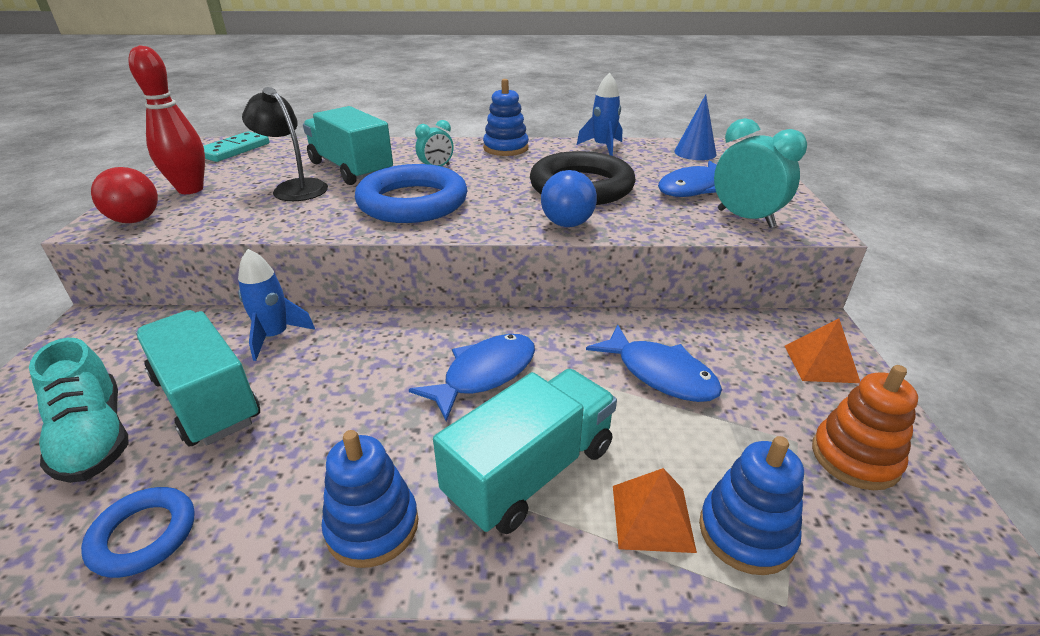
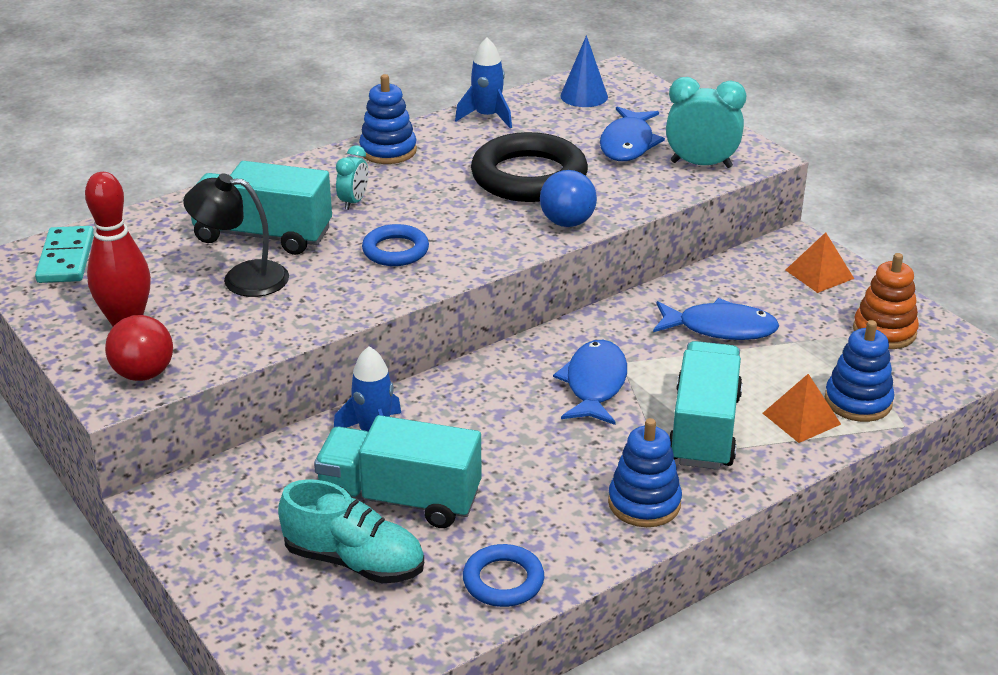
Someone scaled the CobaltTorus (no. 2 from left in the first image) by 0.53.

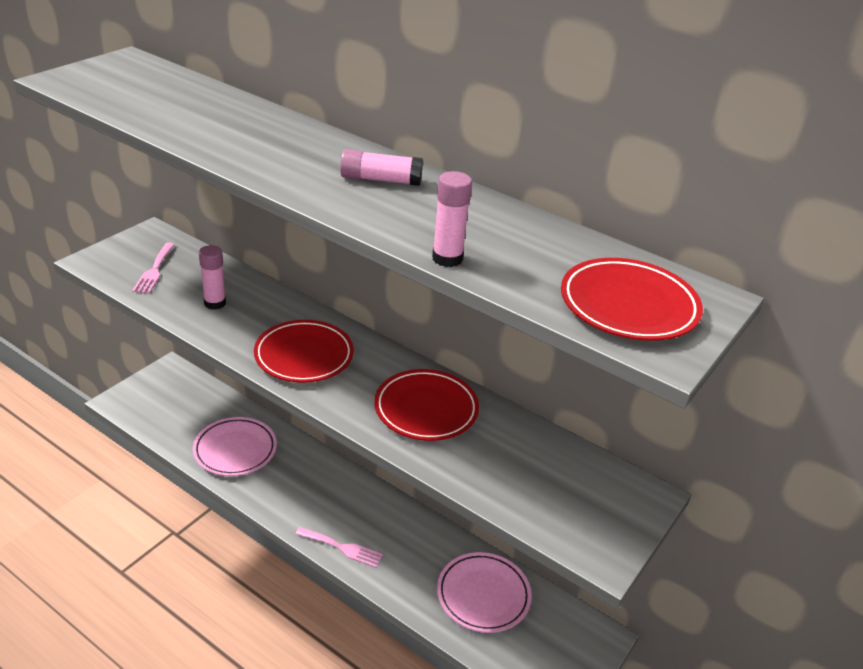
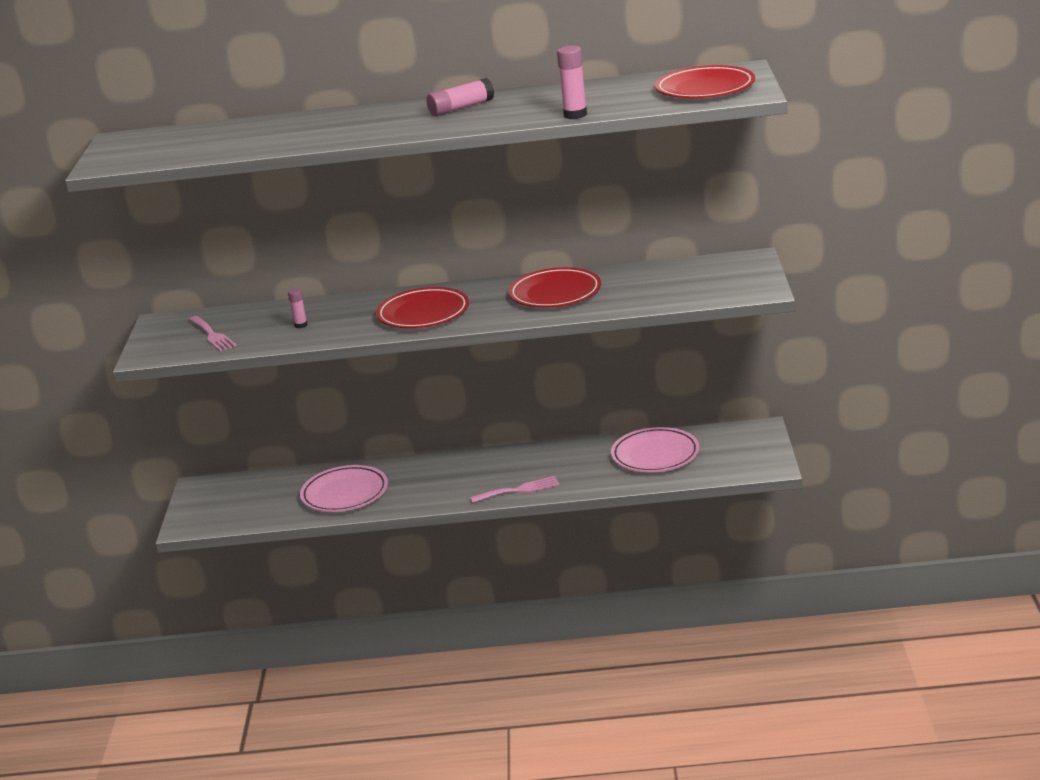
Someone scaled the RosyGlueStick (no. 1 from left) by 0.61.

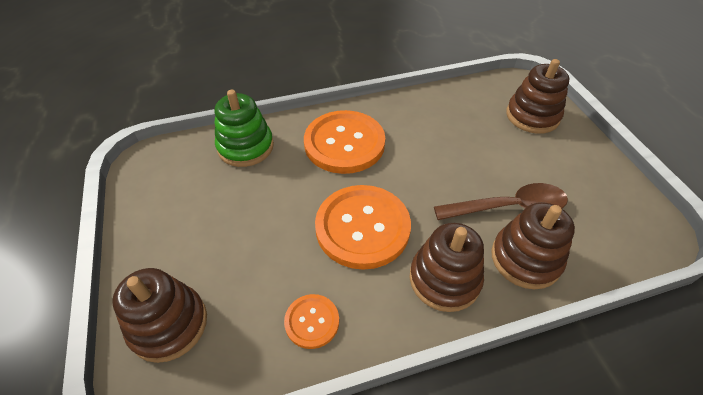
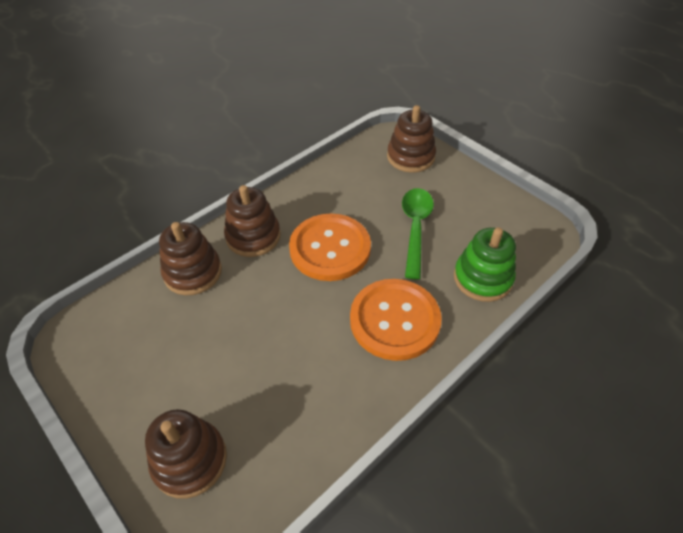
Someone took away the OrangeColouredShirtButton (no. 1 from left). Someone took away the BrownSpoon. Someone put down the GreenSpoon.

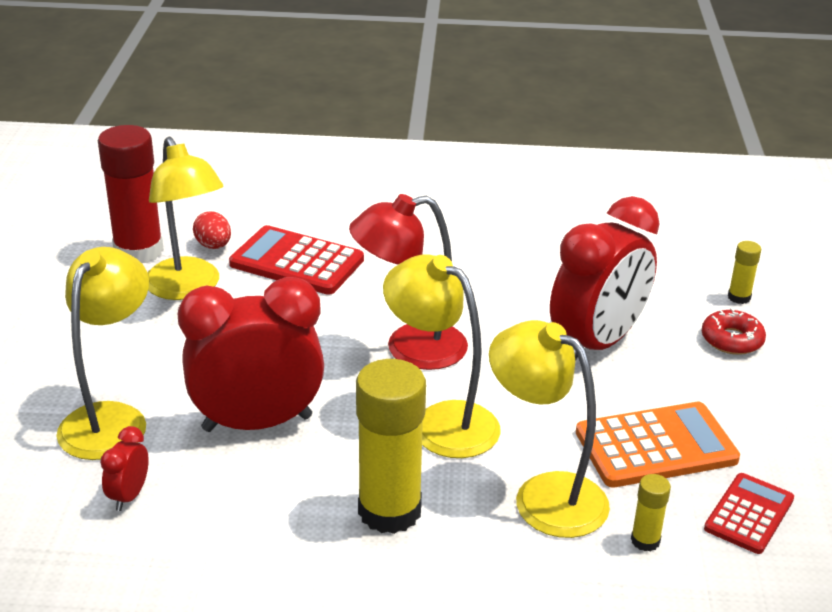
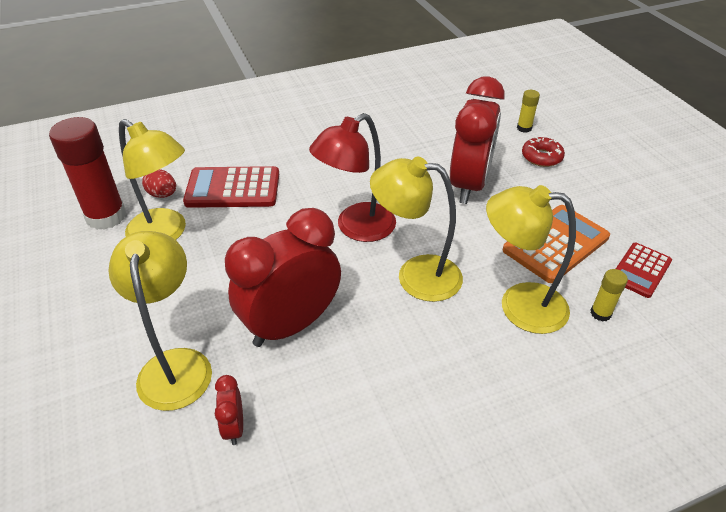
Someone took away the BrightYellowGlueStick (no. 1 from left). Someone rotated the RedAddingMachine (no. 2 from left) by 150 degrees counterclockwise.

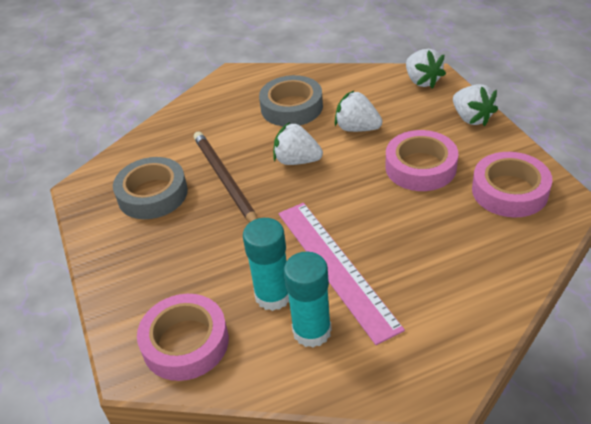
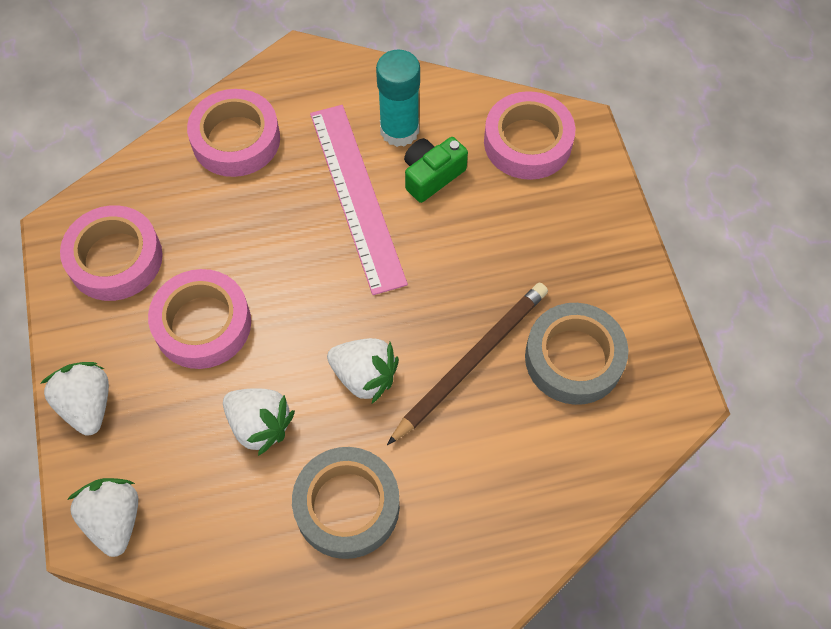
Someone rotated the BrownWoodenPencil by 120 degrees counterclockwise. Someone swapped the TurquoiseGlueStick (no. 1 from left) for the GreenCamera. Someone put down the RosyRollOfTape (no. 3 from left).

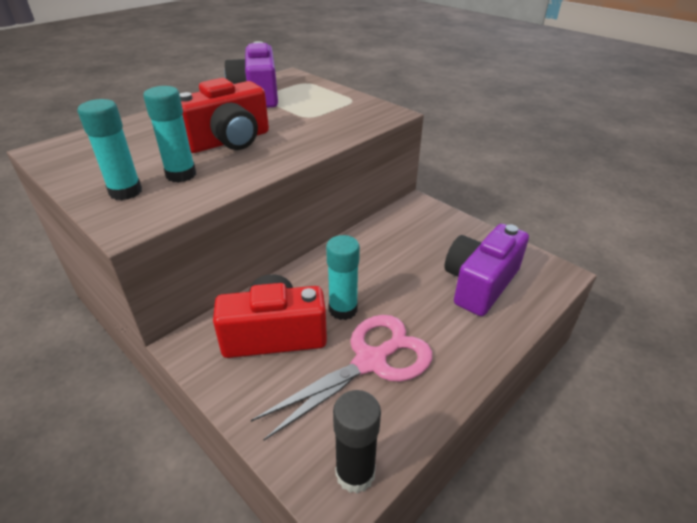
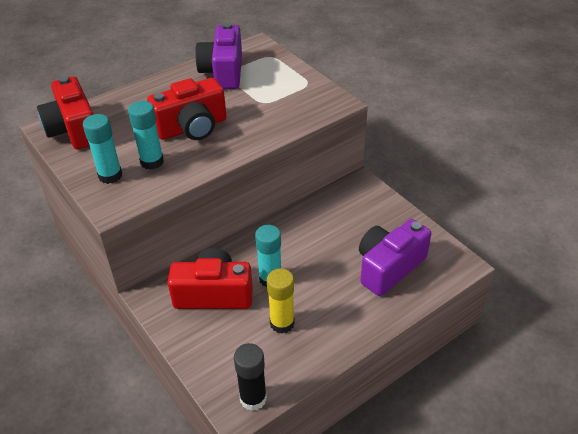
Someone swapped the RosyPairOfScissors for the BrightYellowGlueStick. Someone put down the RedCamera (no. 1 from left).

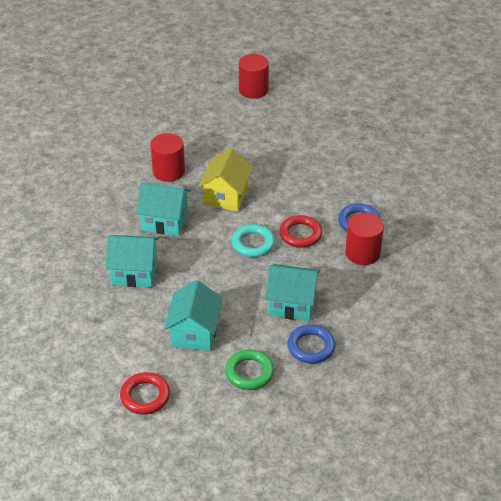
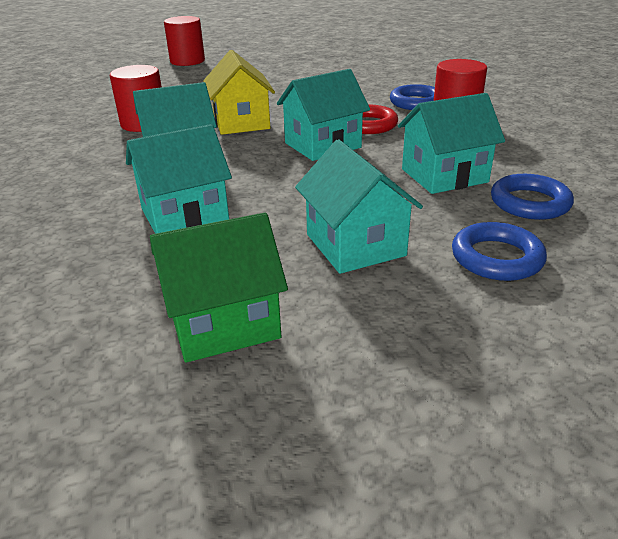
Someone took away the RedTorus (no. 1 from left). Someone repainted the GreenTorus, which became the CobaltTorus (no. 2 from left). Someone swapped the TurquoiseTorus for the TurquoiseHouse (no. 3 from left). Someone put down the GreenHouse.

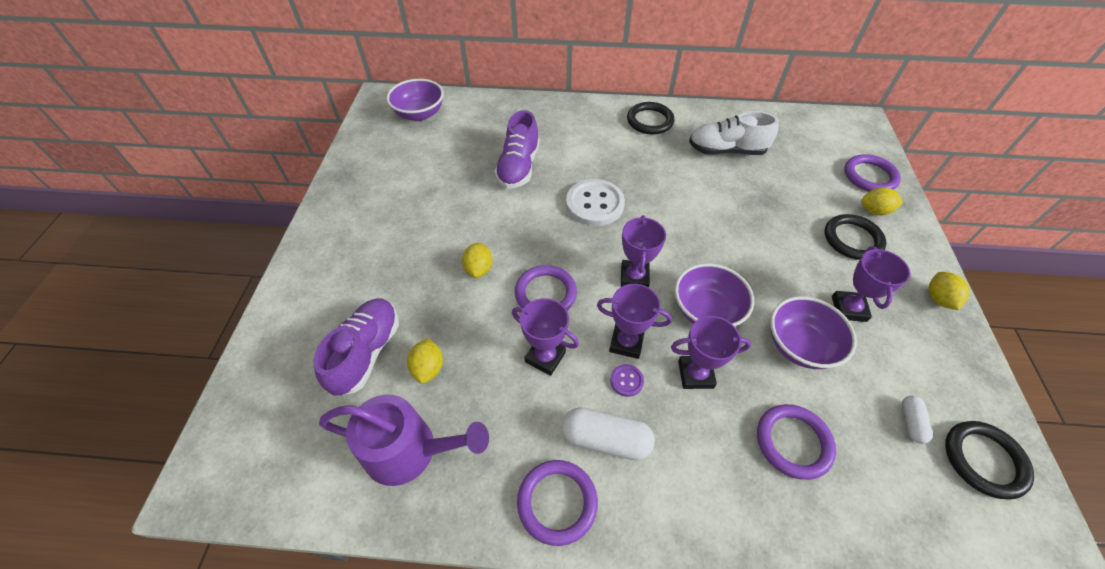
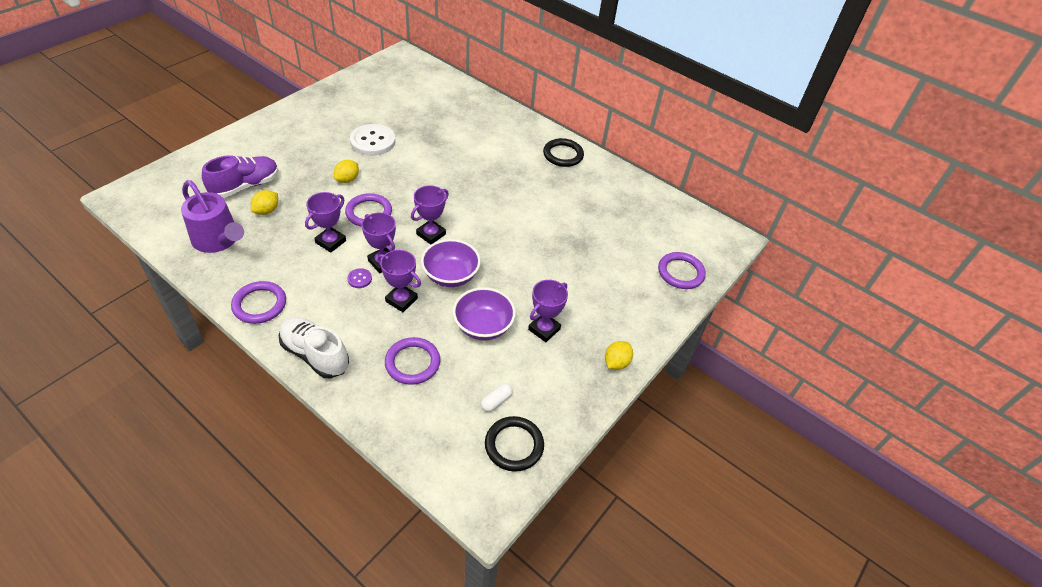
Someone took away the RoyalPurpleDeepDish (no. 1 from left). Someone took away the RoyalPurpleShoe (no. 2 from left). Someone rotated the RoyalPurpleTrophy (no. 1 from left) by 60 degrees clockwise. Someone took away the WhiteCapsule (no. 1 from left). Someone carried the WhiteShirtButton. Someone carried the WhiteShoe. Someone took away the BlackTorus (no. 2 from left). Someone took away the BrightYellowToyLemon (no. 3 from left).

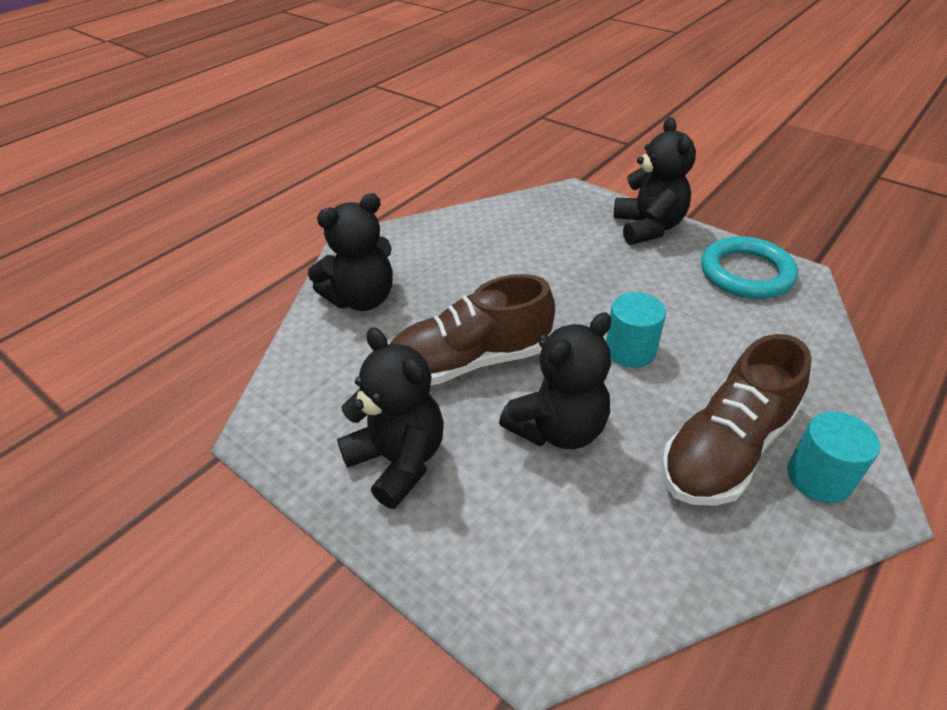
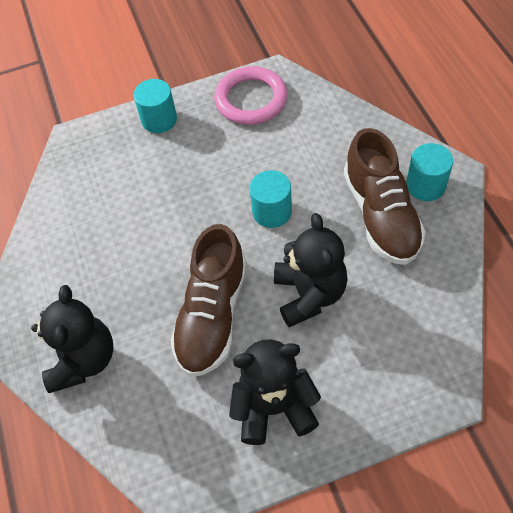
Someone swapped the BlackTeddy (no. 4 from left) for the TurquoiseCylinderShape (no. 1 from left). Someone repainted the TurquoiseTorus, which became the RosyTorus.

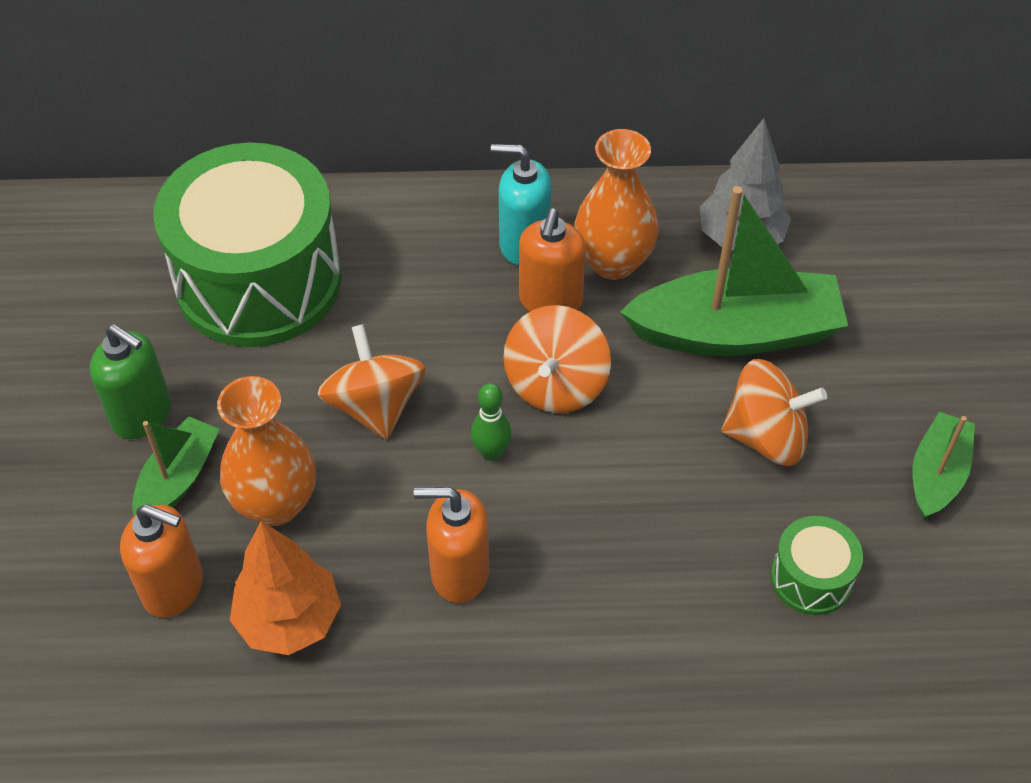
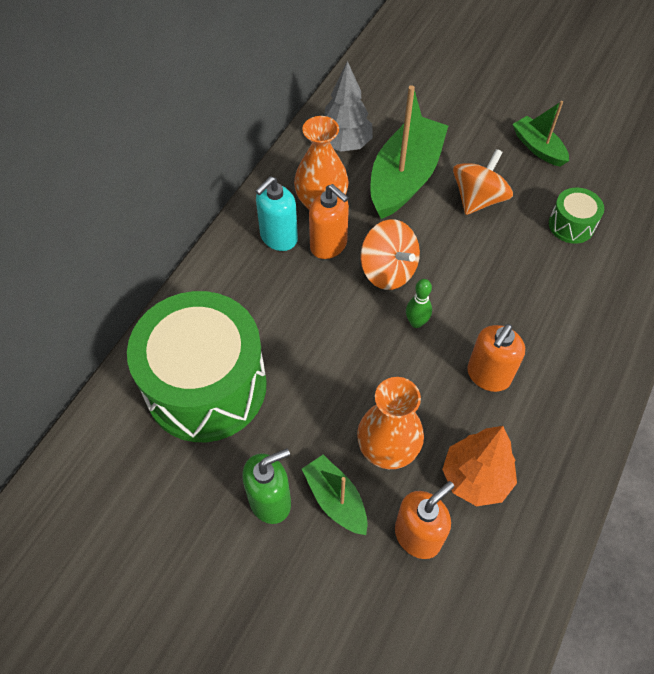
Someone took away the OrangeColouredToyTop (no. 1 from left).

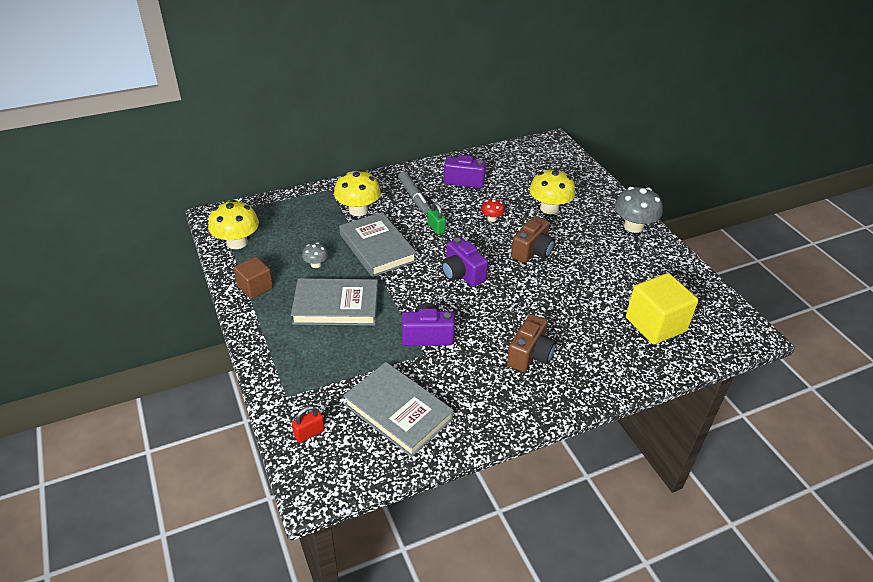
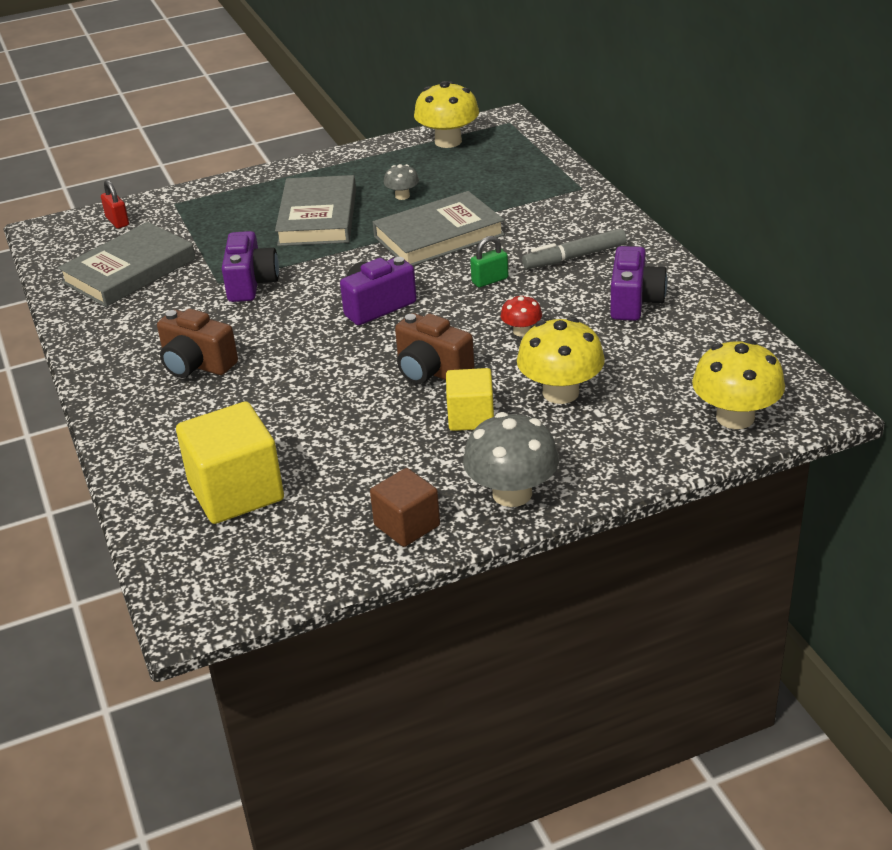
Someone carried the BrownCube. Someone carried the BrightYellowToadstool (no. 2 from left in the first image). Someone put down the BrightYellowCube (no. 2 from left).

